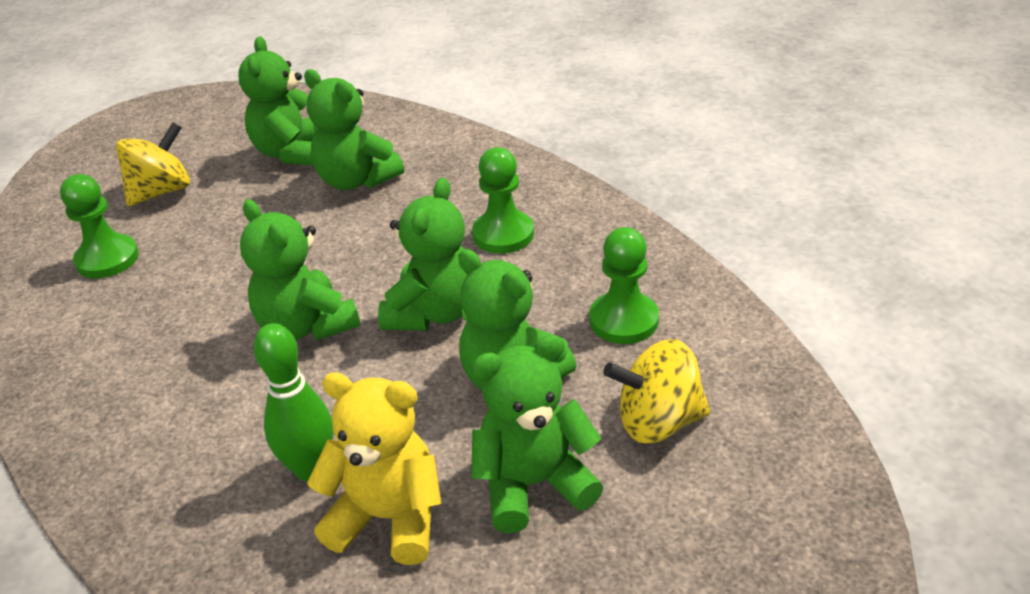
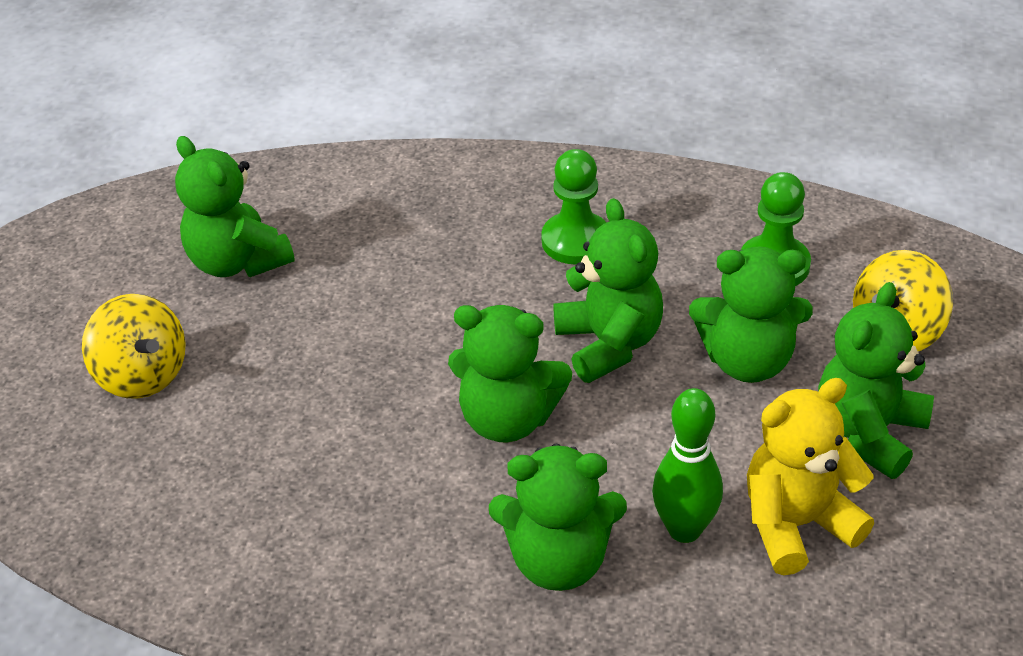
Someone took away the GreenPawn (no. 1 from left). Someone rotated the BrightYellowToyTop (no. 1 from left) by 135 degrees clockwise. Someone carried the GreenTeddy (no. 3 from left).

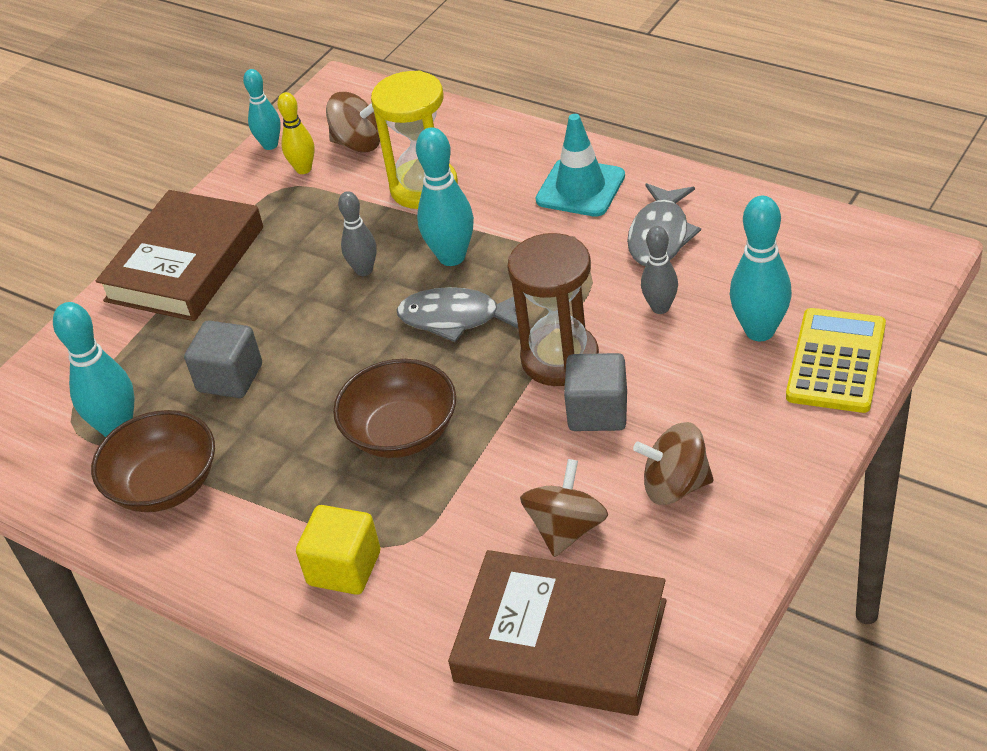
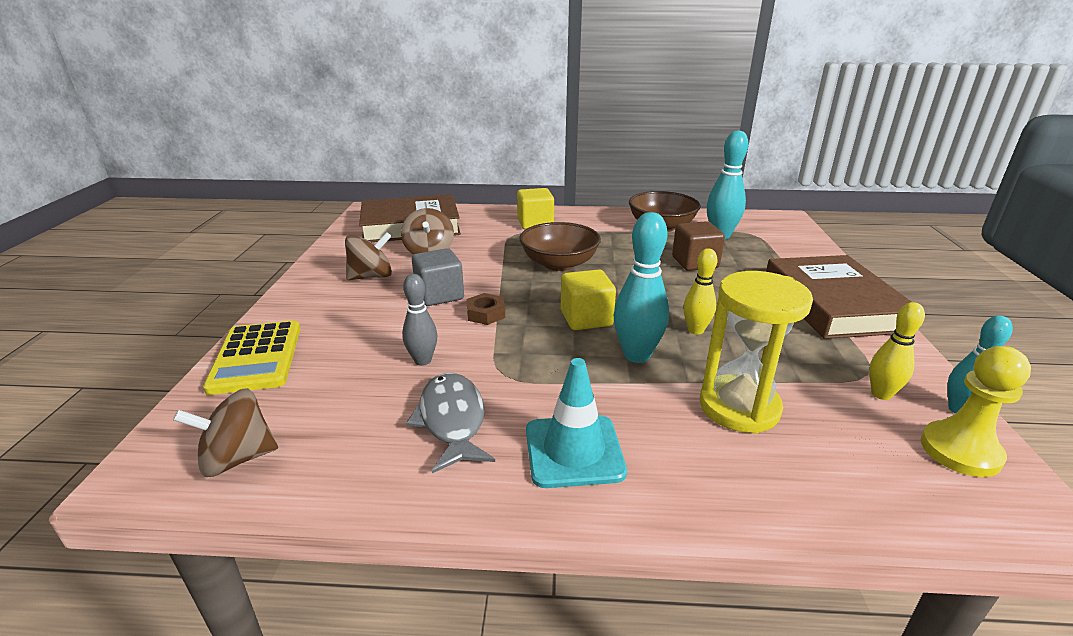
Someone repainted the GreyCube (no. 1 from left), which became the BrownCube. Someone carried the BrownToyTop (no. 1 from left). Someone repainted the GreyTenpin (no. 1 from left), which became the BrightYellowTenpin (no. 1 from left). Someone swapped the GreyToyFish (no. 1 from left) for the BrightYellowCube (no. 2 from left). Someone swapped the BrownHourglass for the BrownHexNut. Someone took away the TurquoiseTenpin (no. 4 from left). Someone put down the BrightYellowPawn.

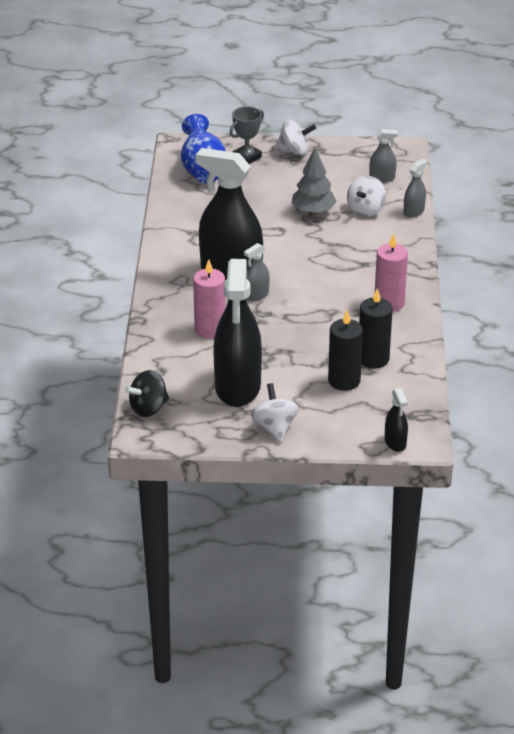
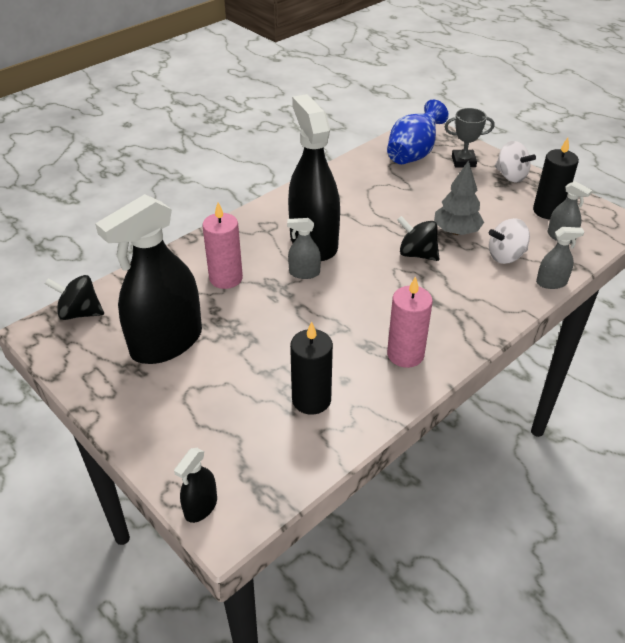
Someone took away the WhiteToyTop (no. 1 from left). Someone carried the BlackWaxCandle (no. 1 from left in the first image). Someone put down the BlackToyTop (no. 2 from left).

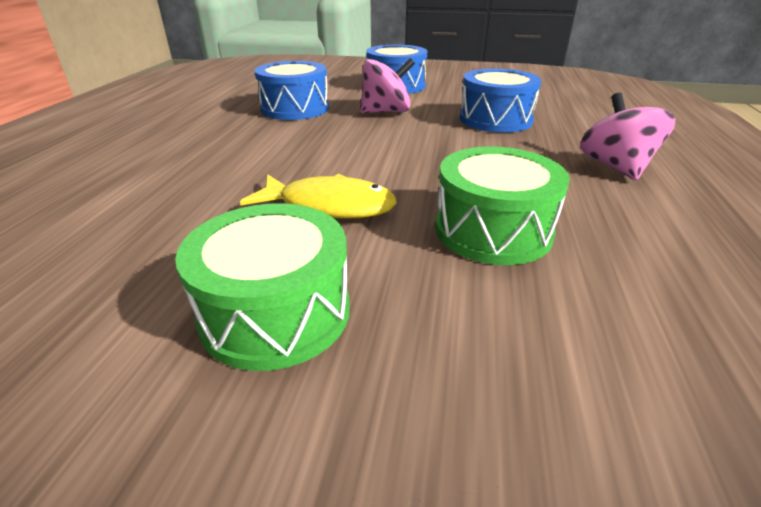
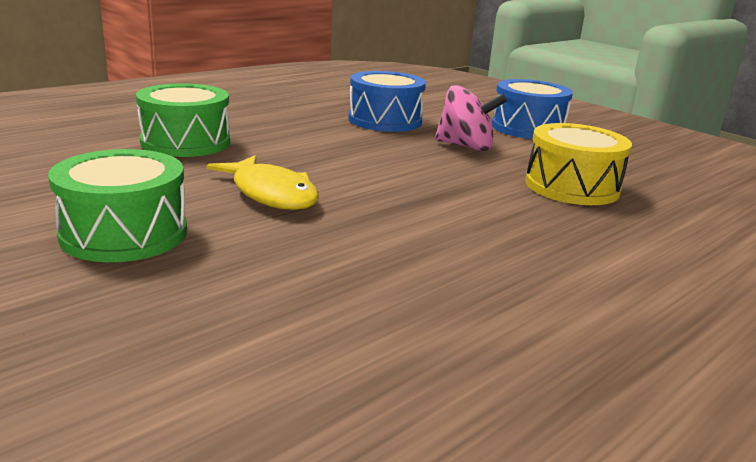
Someone carried the GreenToyDrum (no. 2 from left). Someone repainted the CobaltToyDrum (no. 3 from left), which became the BrightYellowToyDrum. Someone took away the RosyToyTop (no. 2 from left).

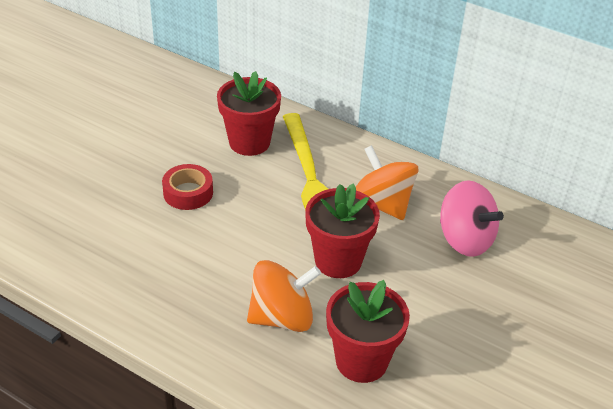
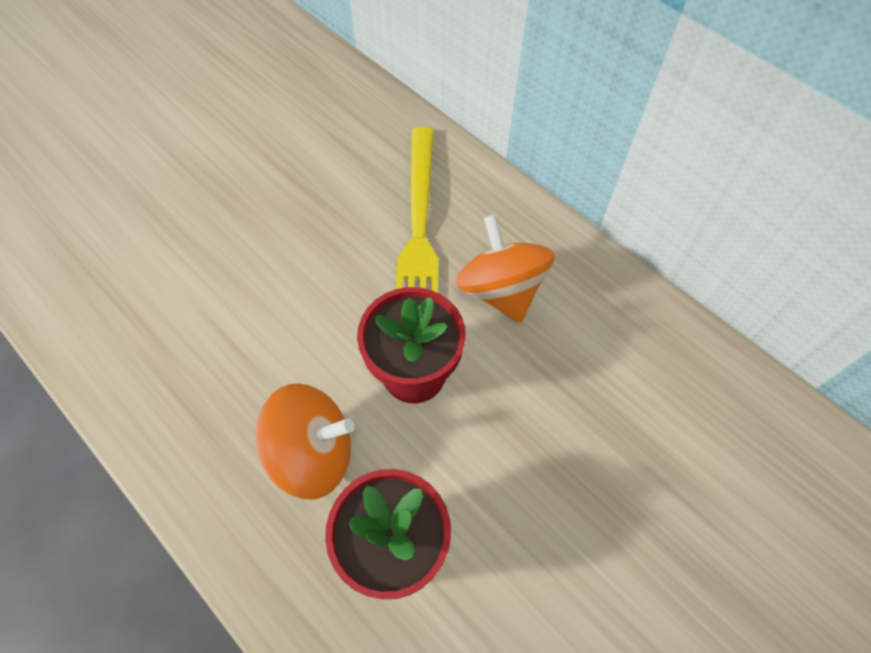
Someone took away the RedRollOfTape. Someone took away the RedFlowerPot (no. 1 from left). Someone took away the RosyToyTop.

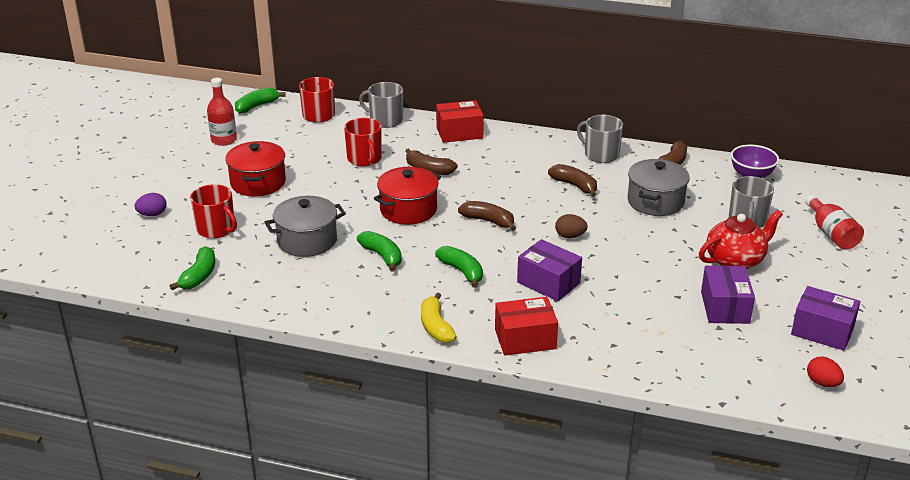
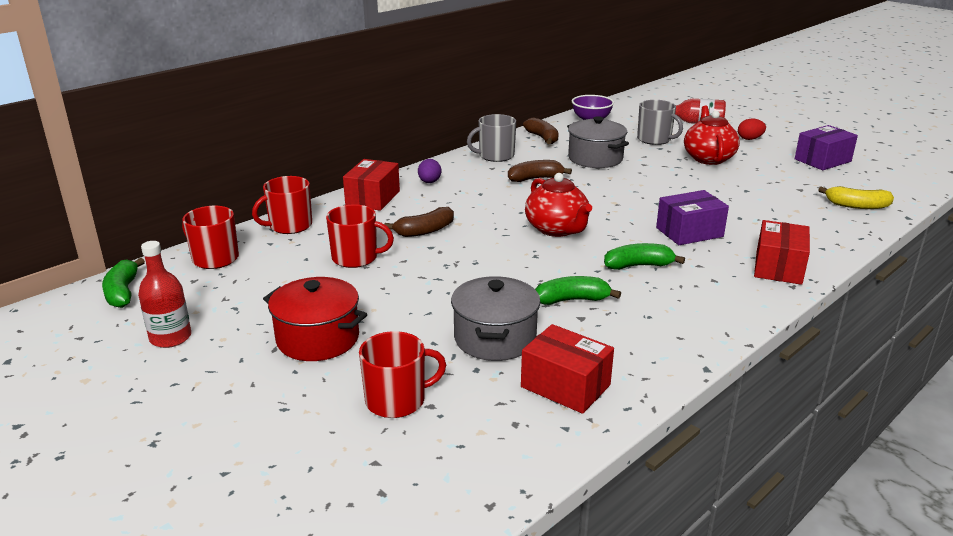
Someone carried the RoyalPurpleToyEgg. Someone took away the GreenBananaFruit (no. 1 from left). Someone repainted the GreyMug (no. 1 from left), which became the RedMug (no. 2 from left). Someone took away the RedStockpot (no. 2 from left). Someone carried the BrightYellowBananaFruit. Someone swapped the BrownBananaFruit (no. 2 from left) for the RedChinaTeapot (no. 1 from left). Someone took away the BrownToyEgg. Someone took away the RoyalPurpleParcel (no. 2 from left). Someone carried the RedToyEgg. Someone put down the RedParcel (no. 2 from left).

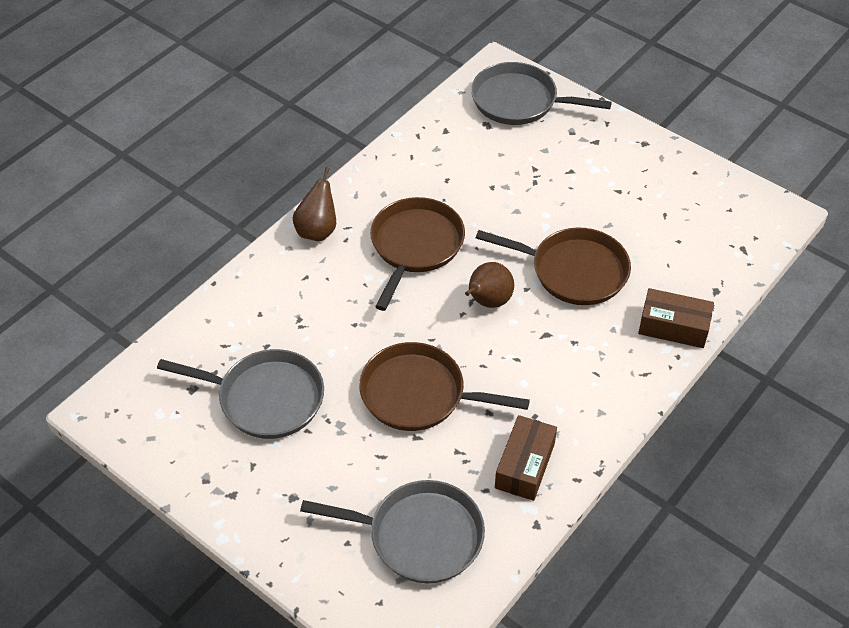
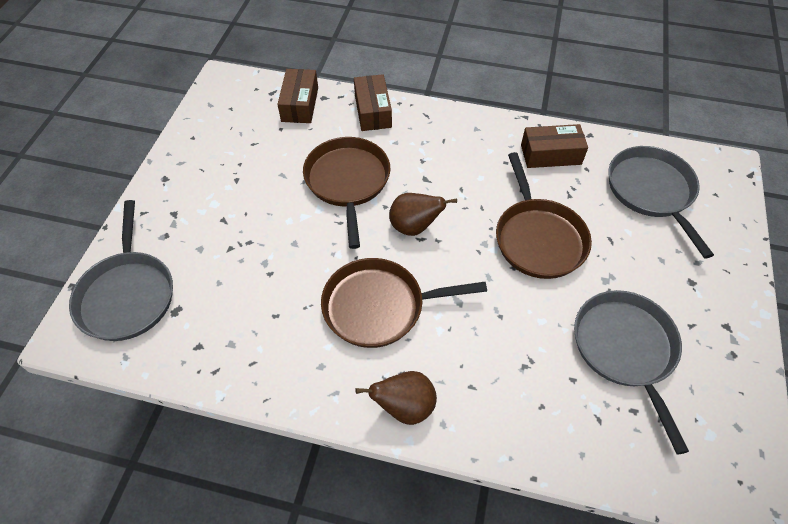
Someone put down the BrownParcel (no. 1 from left).

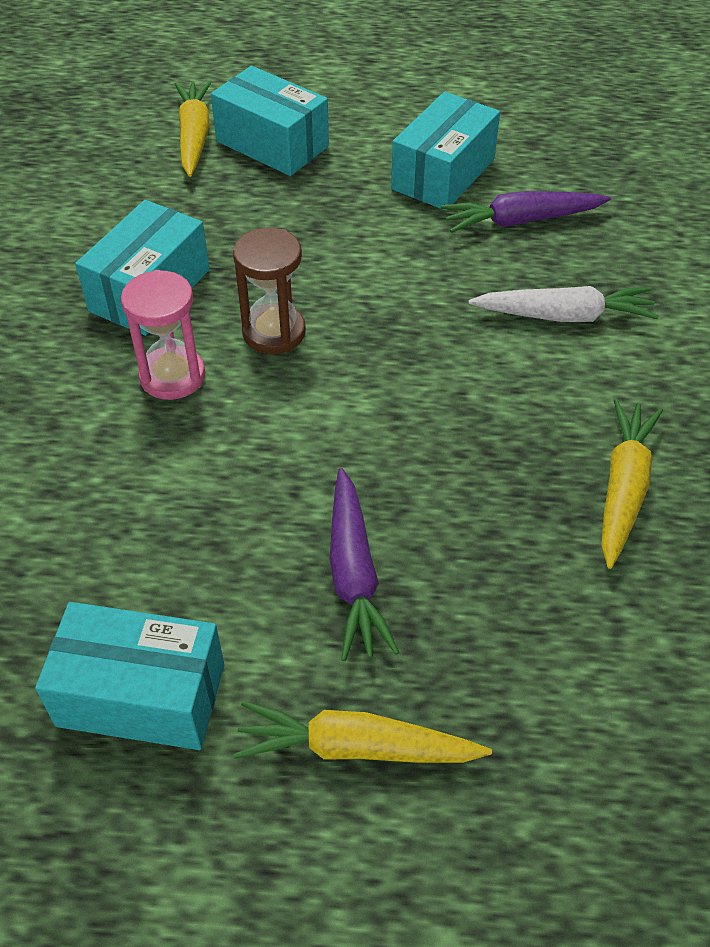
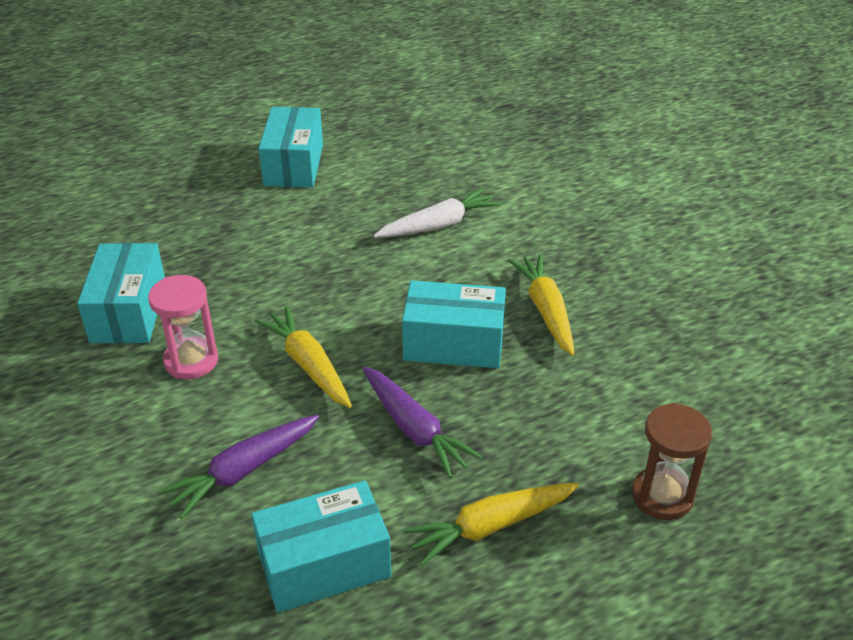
Someone carried the BrightYellowCarrot (no. 1 from left). Someone carried the TurquoiseParcel (no. 3 from left in the first image). Someone carried the BrownHourglass. Someone carried the RoyalPurpleCarrot (no. 2 from left in the first image).

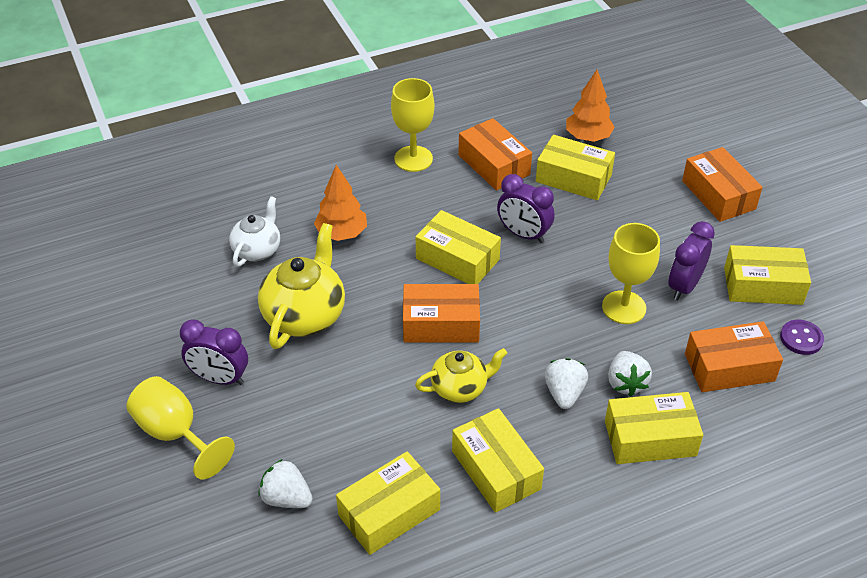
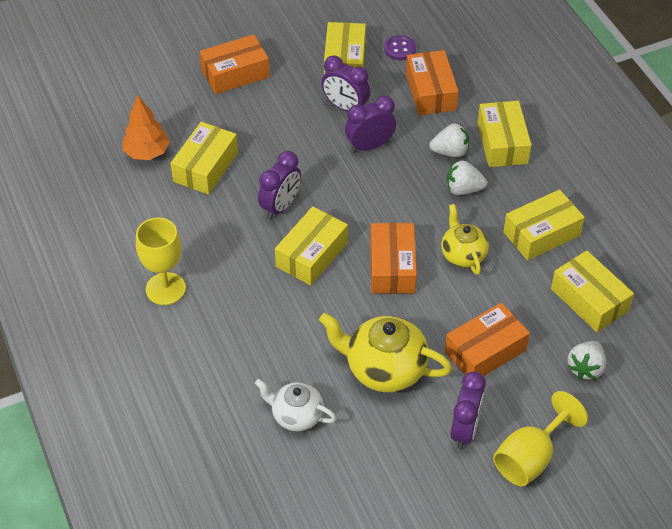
Someone took away the OrangeColouredFirTree (no. 1 from left). Someone carried the OrangeColouredParcel (no. 2 from left in the first image). Someone swapped the BrightYellowGoblet (no. 3 from left) for the RoyalPurpleBedsideClock (no. 3 from left).

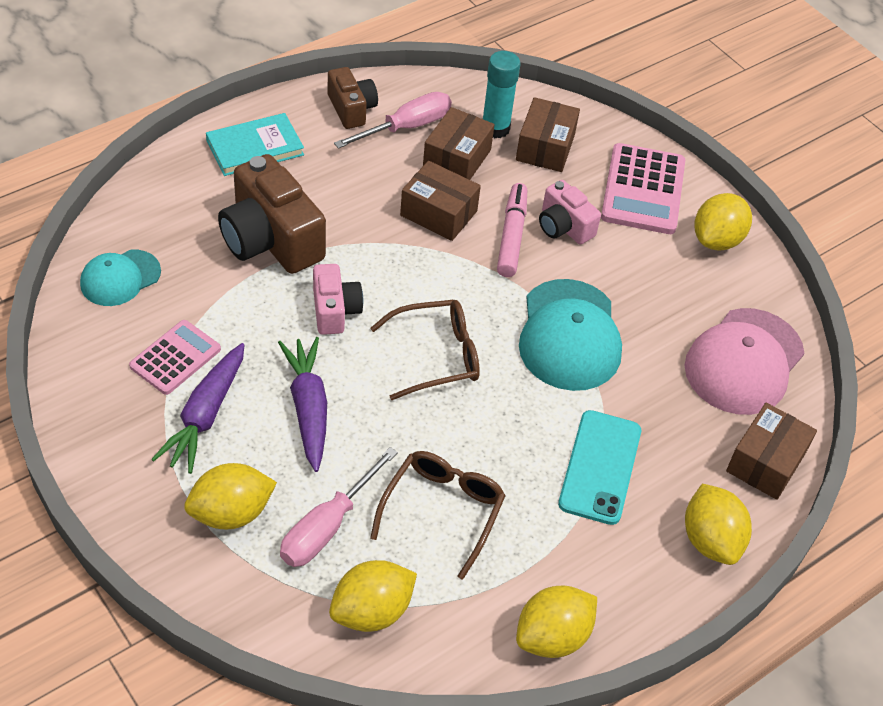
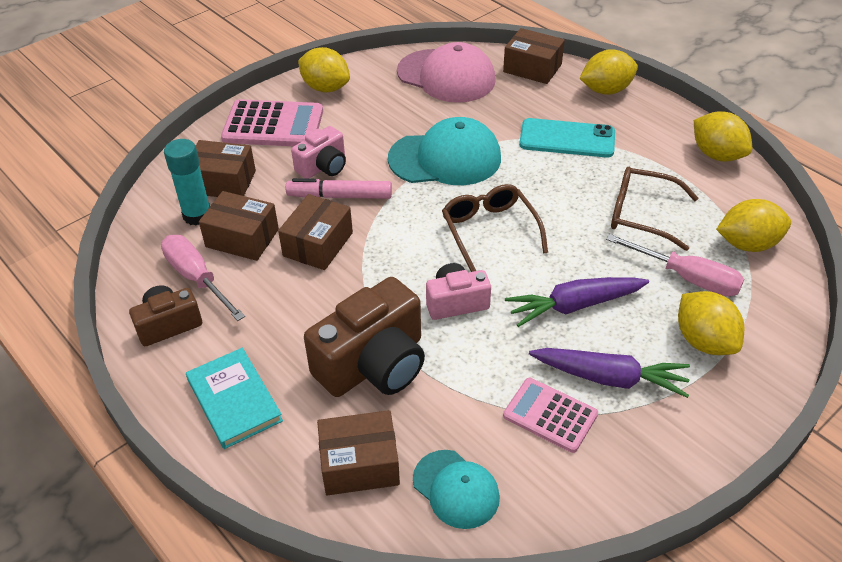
Someone rotated the BrightYellowToyLemon (no. 2 from left in the first image) by 60 degrees counterclockwise. Someone put down the BrownParcel (no. 4 from left).

